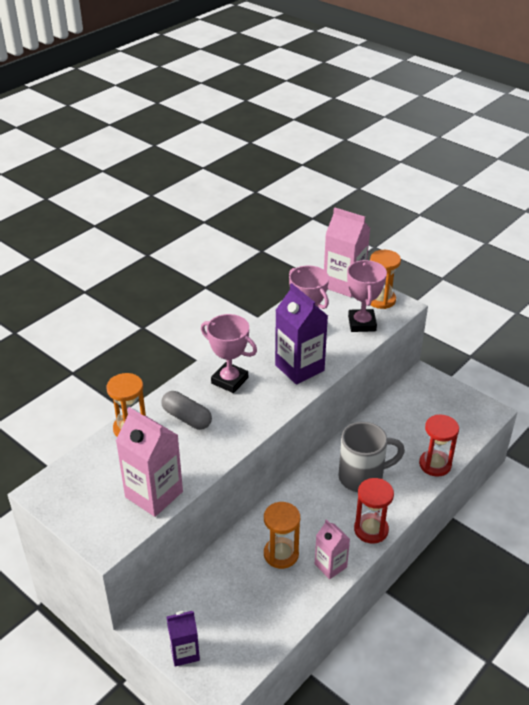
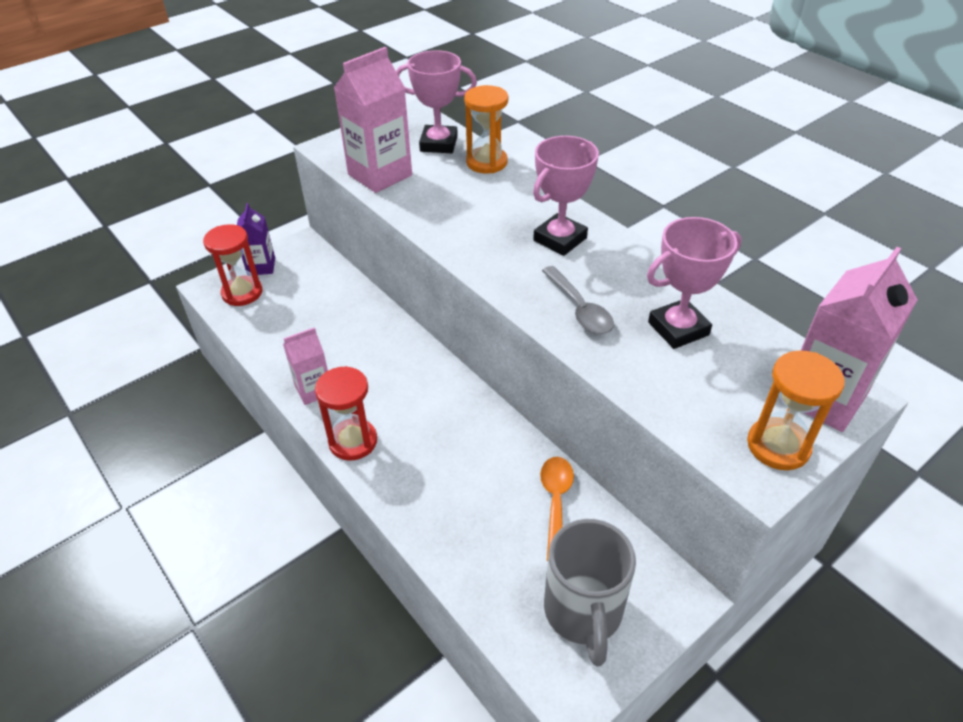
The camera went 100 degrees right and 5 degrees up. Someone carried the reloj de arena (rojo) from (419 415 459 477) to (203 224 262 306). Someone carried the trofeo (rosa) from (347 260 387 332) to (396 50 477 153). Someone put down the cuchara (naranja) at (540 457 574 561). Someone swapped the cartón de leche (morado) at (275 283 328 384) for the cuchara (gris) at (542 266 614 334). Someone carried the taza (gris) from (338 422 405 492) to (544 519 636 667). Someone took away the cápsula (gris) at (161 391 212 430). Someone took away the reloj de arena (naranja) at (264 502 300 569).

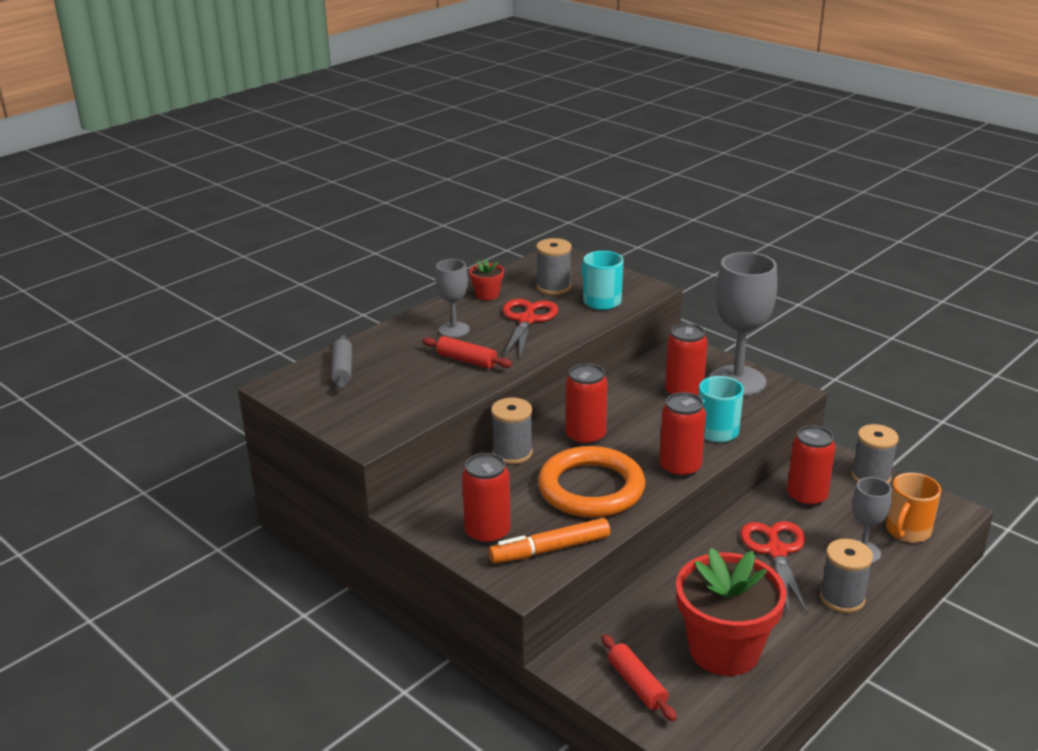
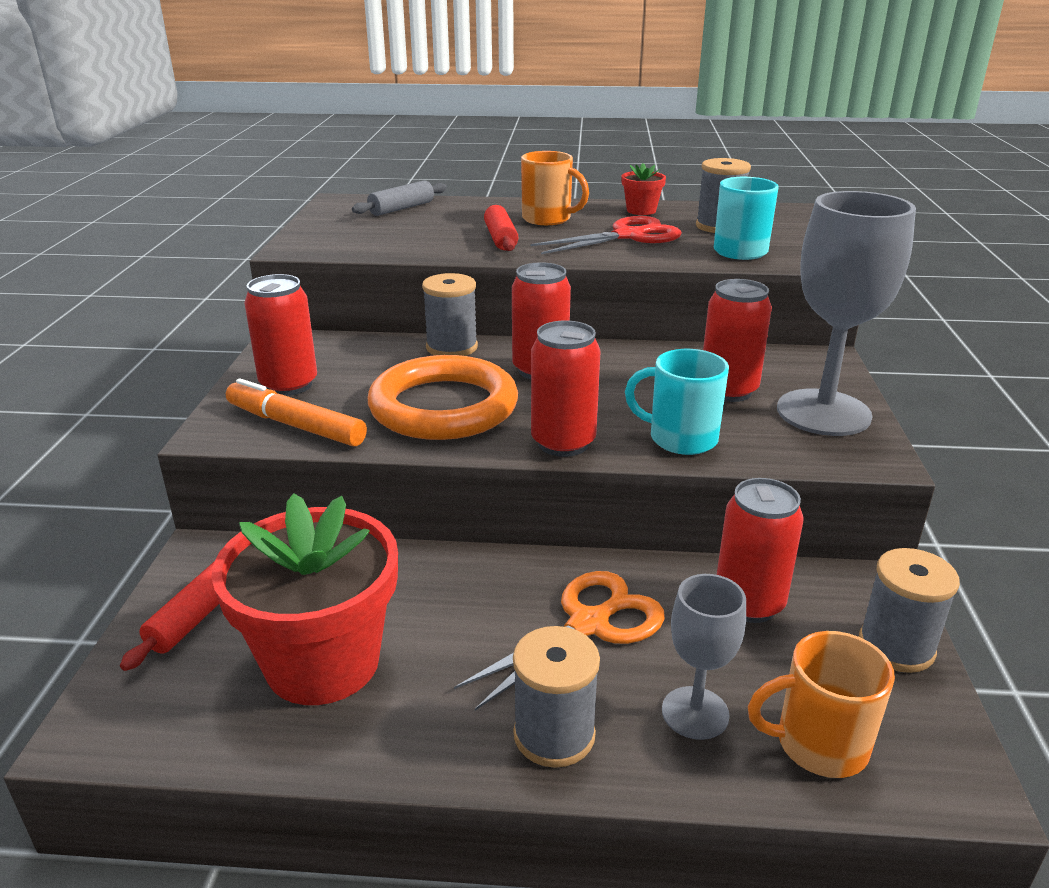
The camera went 50 degrees right and 0 degrees up. Someone repainted the tijeras (rojo) at (740 521 808 614), which became the tijeras (naranja) at (454 571 665 710). Someone swapped the copa (gris) at (435 259 470 338) for the taza (naranja) at (521 151 589 225).

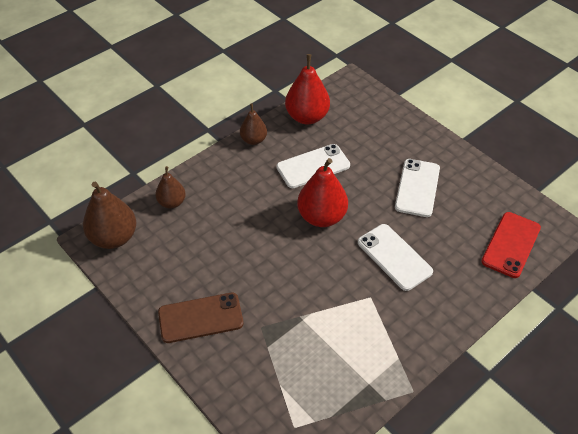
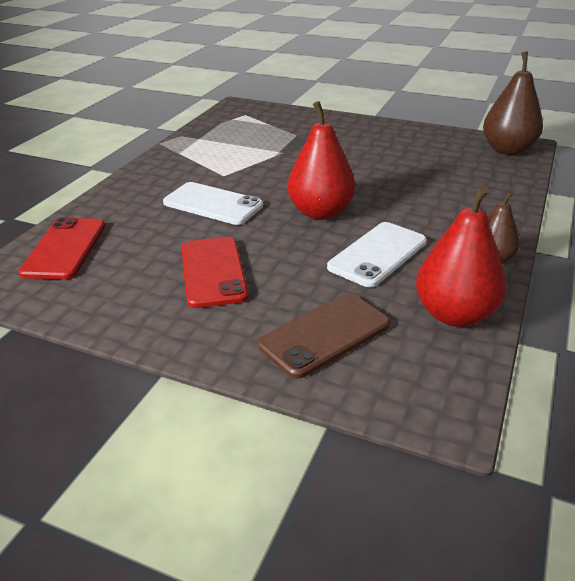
The camera went 155 degrees right and 15 degrees down. Someone repainted the móvil (blanco) at (395 159 440 217), which became the móvil (rojo) at (181 237 249 308). Someone carried the móvil (marrón) from (158 293 244 343) to (258 293 390 379). Someone took away the pera (marrón) at (155 166 186 209).

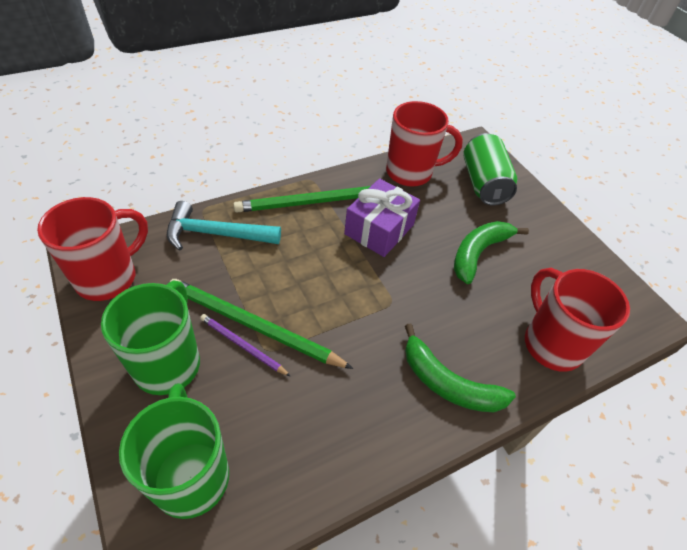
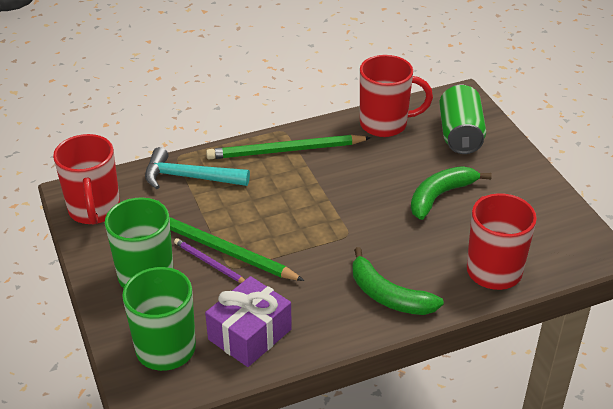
The camera went 10 degrees right and 10 degrees down. Someone rotated the taza (rojo) at (37 197 148 301) by 120 degrees clockwise. Someone carried the regalo (morado) from (344 178 420 257) to (205 276 292 367).

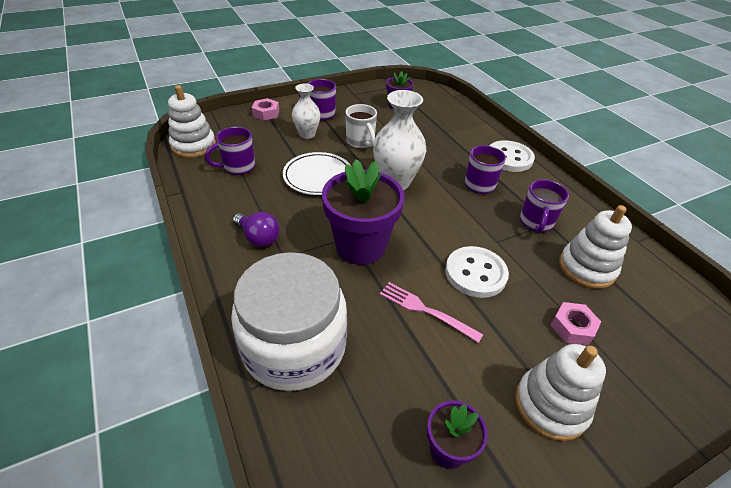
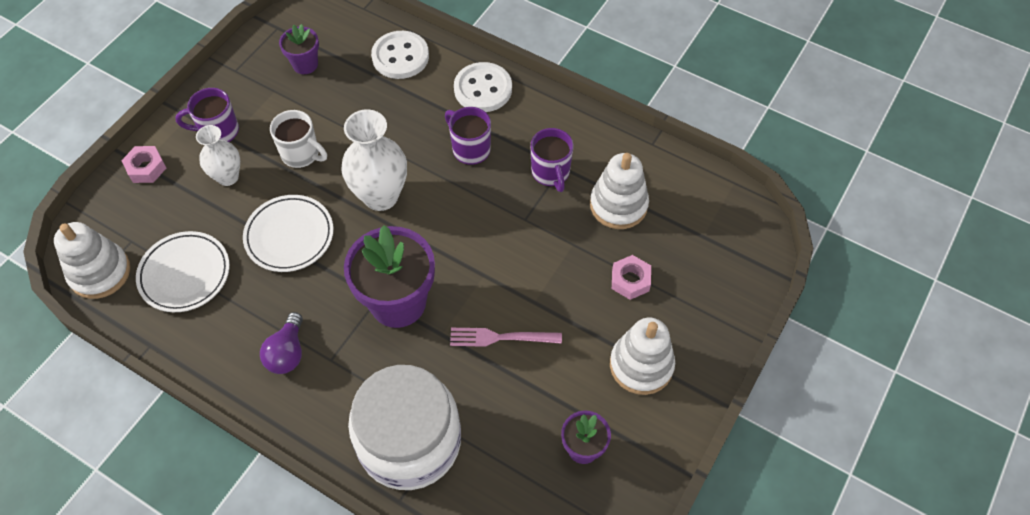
The camera went 30 degrees left and 15 degrees up. Someone swapped the taza (morado) at (205 127 255 175) for the plato (blanco) at (136 231 230 312). Someone rotated the bombilla (morado) at (233 212 280 247) by 90 degrees clockwise. Someone carried the botón (blanco) from (445 246 509 298) to (371 31 429 79).

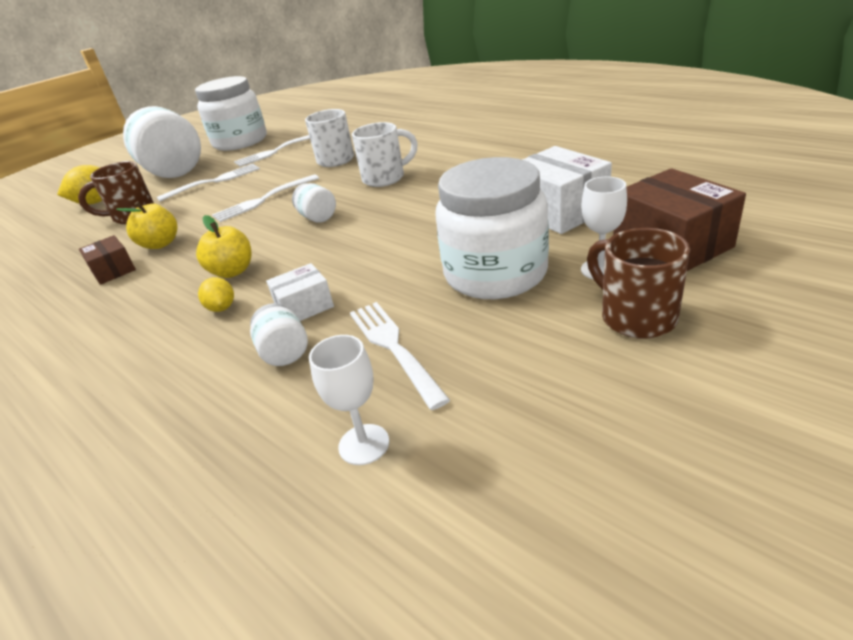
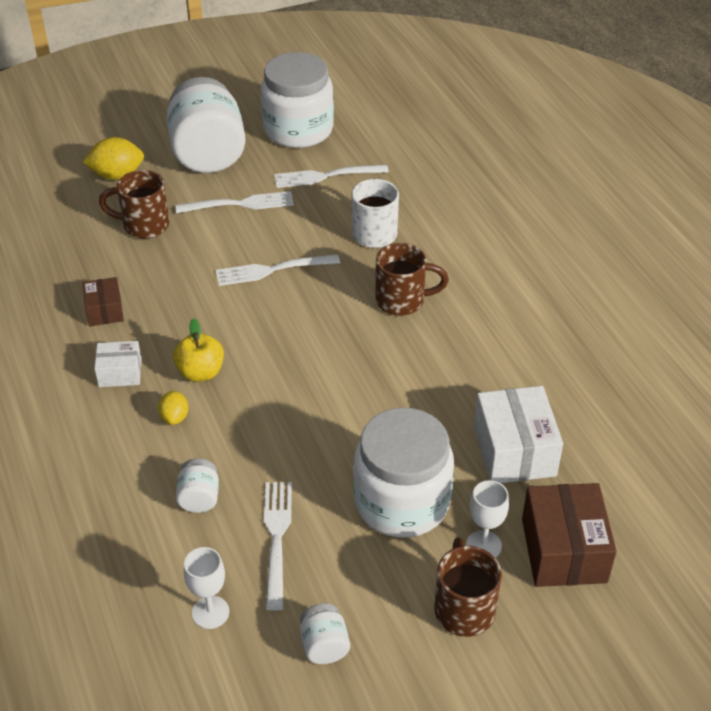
The camera went 20 degrees right and 10 degrees up. Someone carried the caja (blanco) from (266 263 334 321) to (94 341 142 387). Someone carried the tarro (blanco) from (292 183 336 223) to (300 603 350 664). Someone repainted the taza (blanco) at (352 122 418 187), which became the taza (marrón) at (375 243 449 316). Someone took away the manzana (amarillo) at (116 201 177 249).

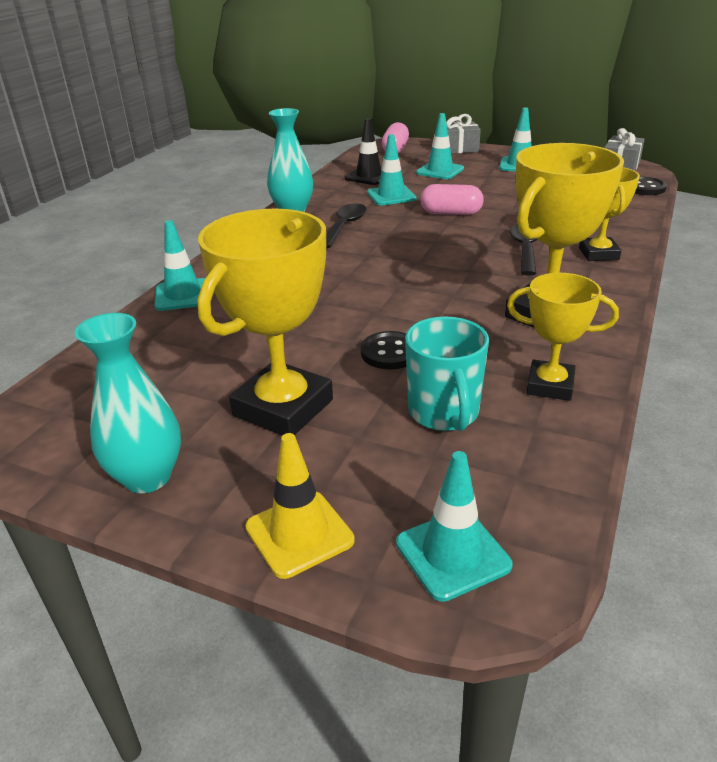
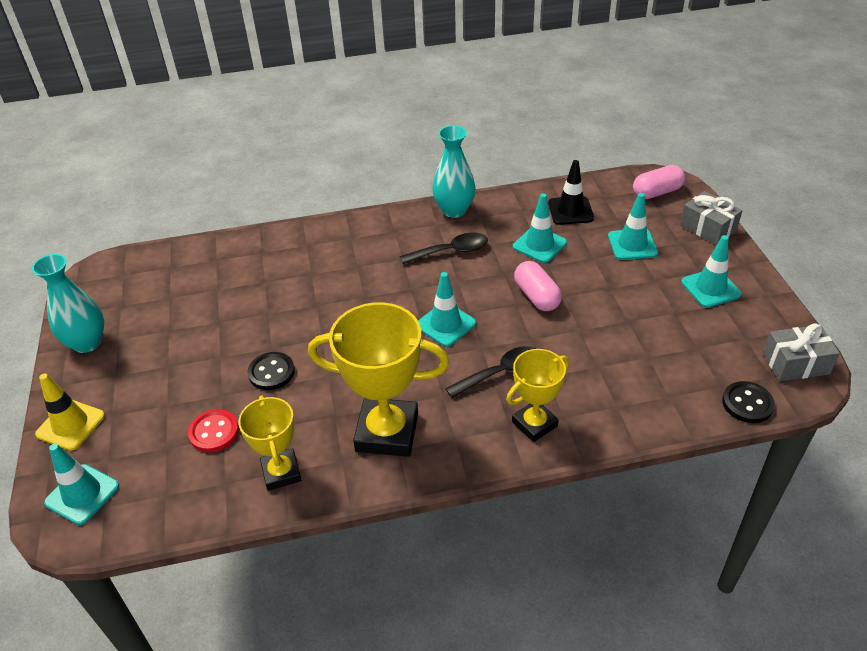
The camera went 55 degrees right and 10 degrees up. Someone swapped the taza (turquesa) at (405 317 489 431) for the botón (rojo) at (188 409 239 452). Someone carried the cono de tráfico (turquesa) from (154 220 205 311) to (418 272 476 347). Someone took away the trofeo (amarillo) at (197 209 333 435).

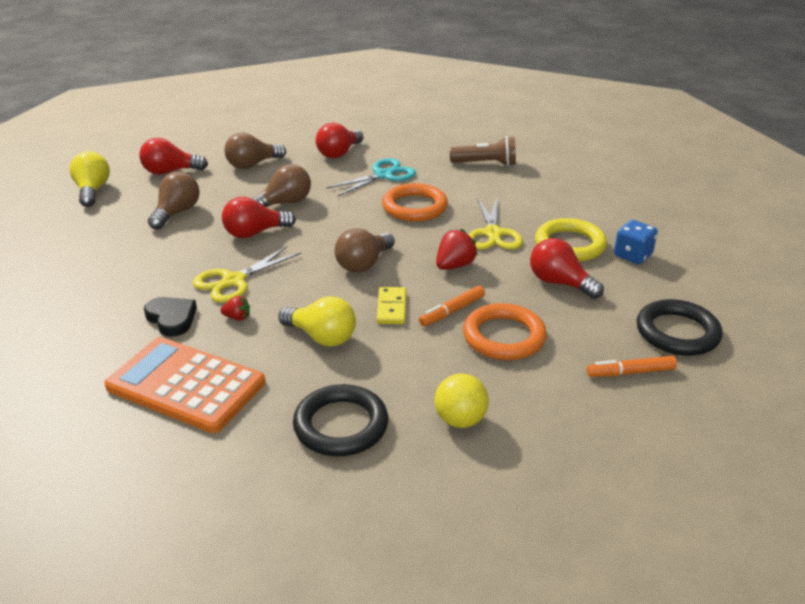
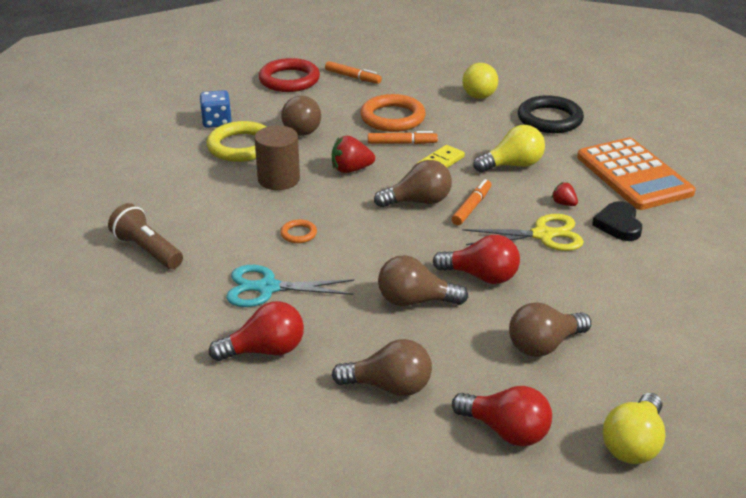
The camera went 140 degrees left and 0 degrees up. Someone swapped the tijeras (amarillo) at (469 198 523 250) for the cilindro (marrón) at (255 125 300 190). Someone repainted the anillo (negro) at (637 299 722 356), which became the anillo (rojo) at (259 58 320 92). Someone scaled the anillo (naranja) at (382 183 448 222) by 0.47. Someone repainted the bombilla (rojo) at (530 238 604 299), which became the bombilla (marrón) at (281 96 321 136). Someone put down the rotulador (naranja) at (452 179 491 225). Someone rotated the bombilla (amarillo) at (278 296 356 346) by 90 degrees clockwise.

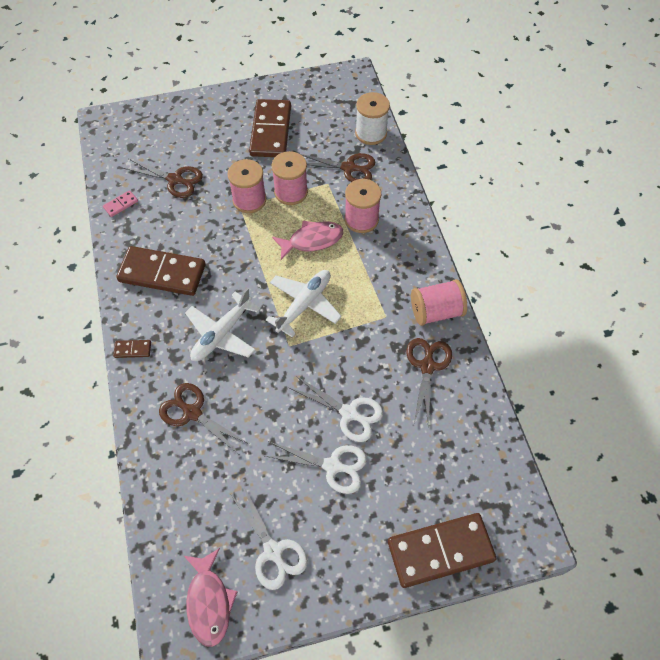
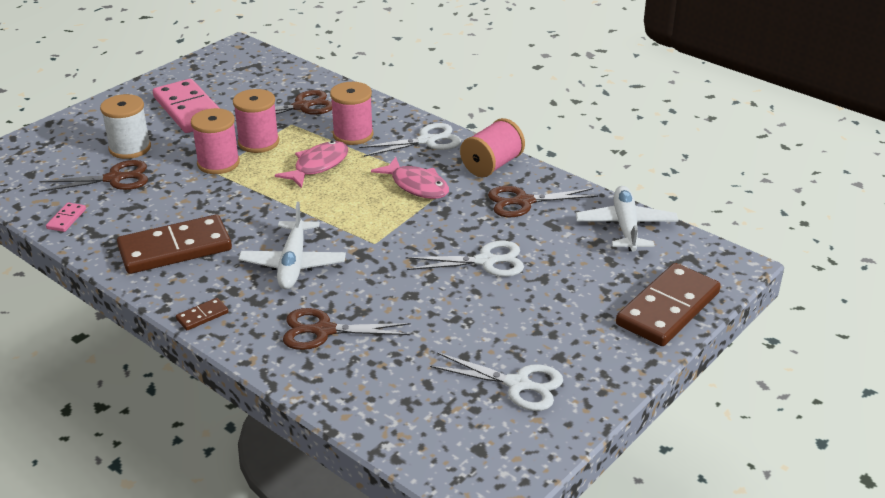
The camera went 35 degrees left and 25 degrees down. Someone carried the carrete (blanco) from (355 92 390 145) to (100 94 151 159). Someone repainted the ficha de dominó (marrón) at (249 99 291 157), which became the ficha de dominó (rosa) at (153 79 219 133). Someone carried the tijeras (blanco) from (265 442 367 494) to (359 123 461 157). Someone carried the pez (rosa) from (184 548 238 647) to (371 157 449 199). Someone rotated the tijeras (marrón) at (406 338 452 425) by 75 degrees counterclockwise. Someone carried the avión (blanco) from (266 270 342 337) to (576 186 678 252).

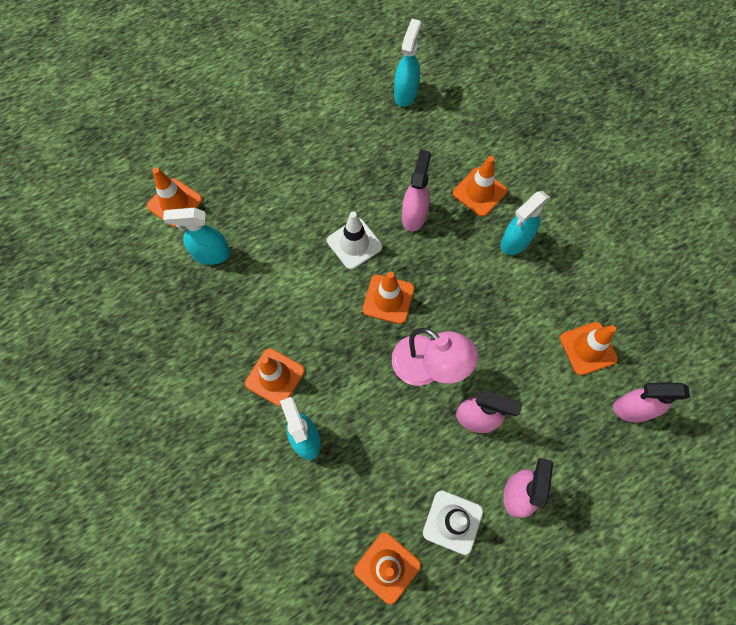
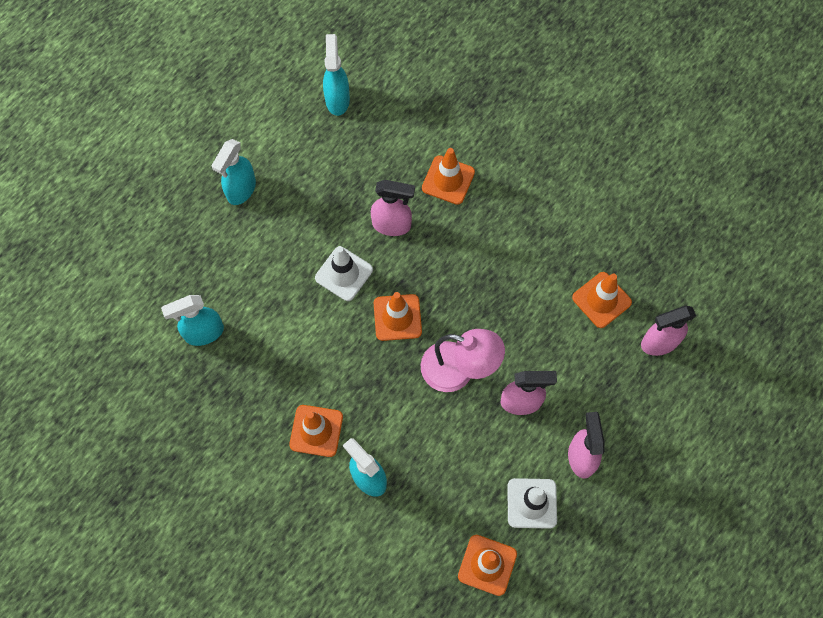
The camera went 20 degrees left and 0 degrees up. Someone carried the pulverizador (turquesa) from (500 191 550 255) to (211 139 256 205). Someone rotated the pulverizador (rosa) at (402 149 431 232) by 105 degrees clockwise. Someone took away the cono de tráfico (naranja) at (147 167 202 228).

